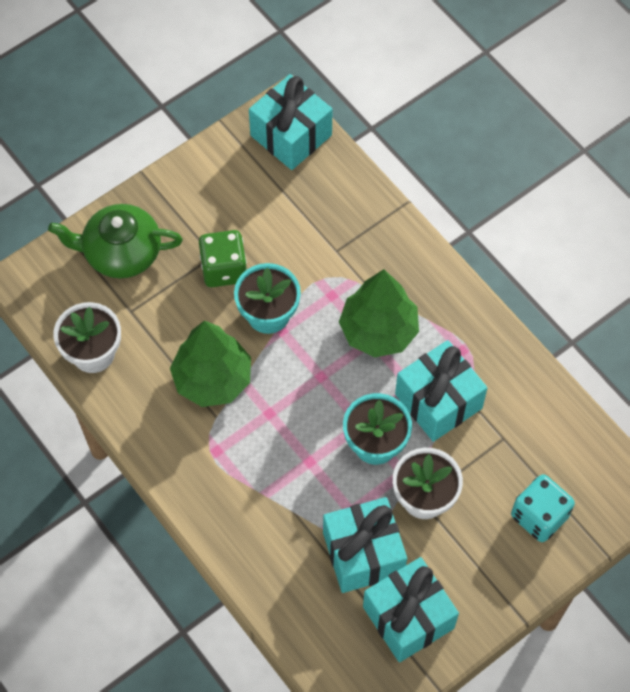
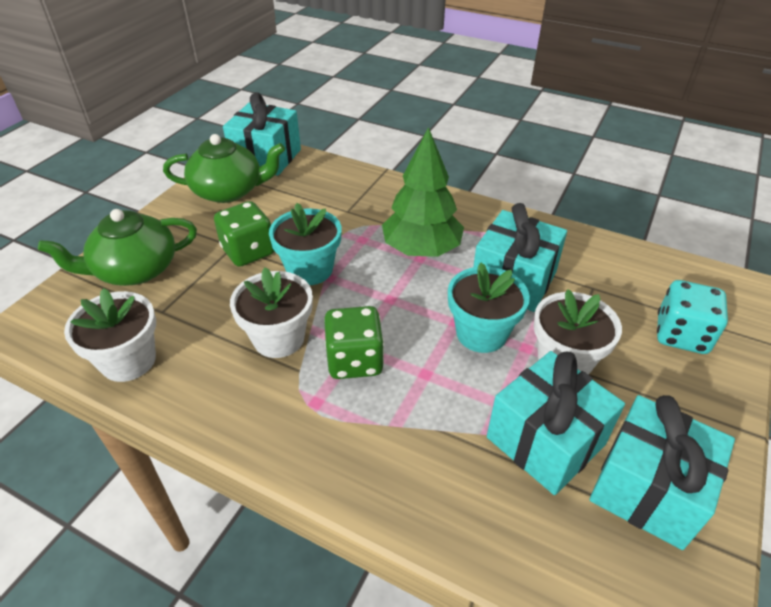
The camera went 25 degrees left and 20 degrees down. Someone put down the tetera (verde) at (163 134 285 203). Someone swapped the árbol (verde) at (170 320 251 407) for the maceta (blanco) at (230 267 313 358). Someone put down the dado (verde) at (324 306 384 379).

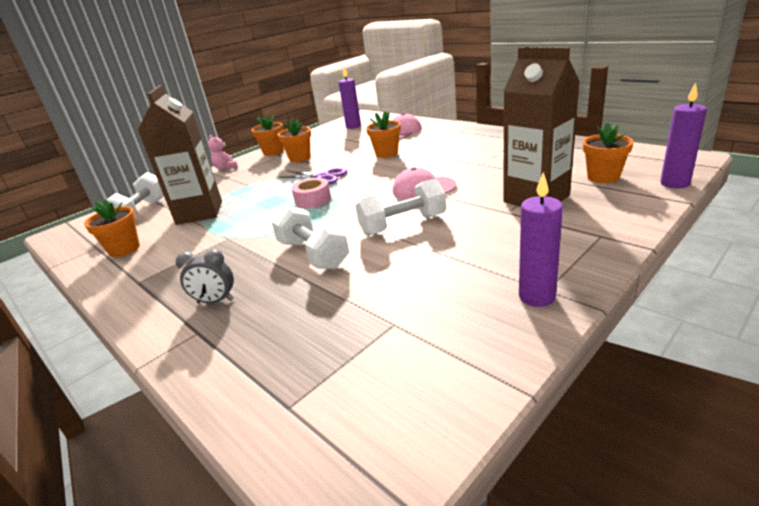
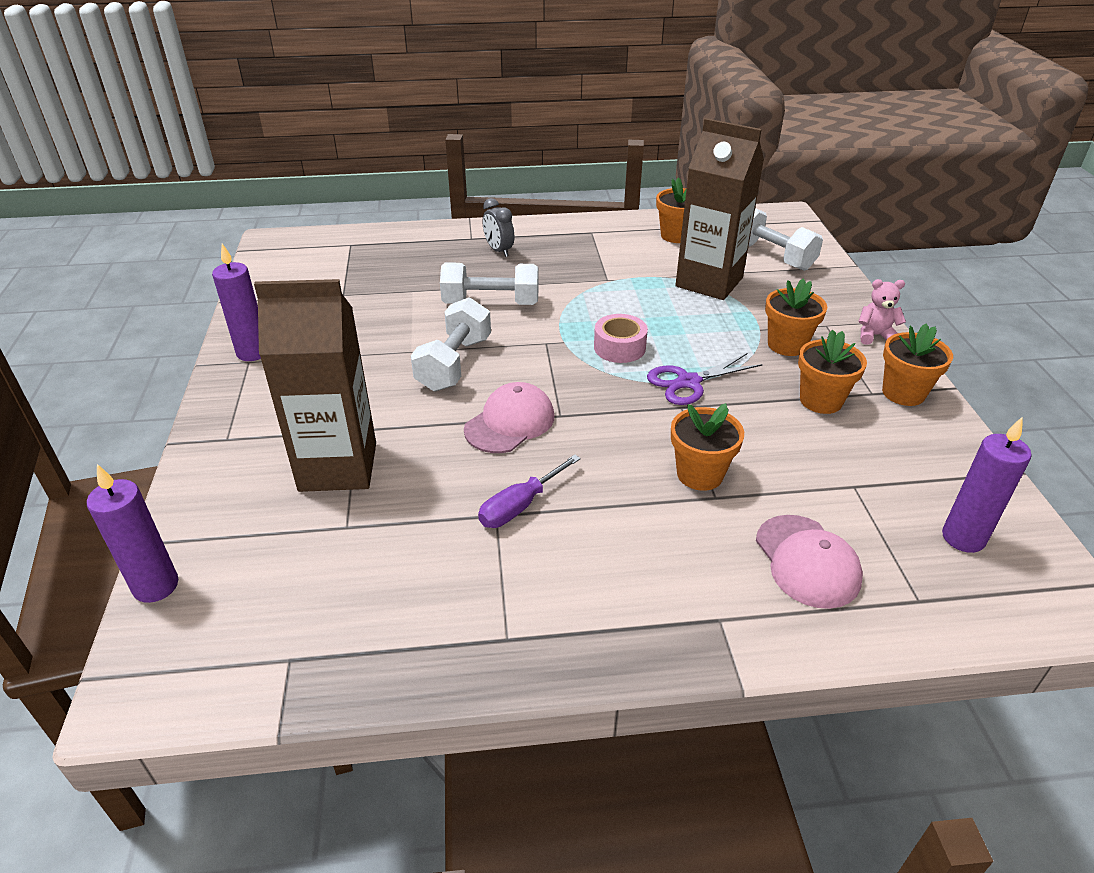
The camera went 125 degrees right and 10 degrees up. Someone put down the destornillador (morado) at (478 455 581 528). Someone rotated the despertador (gris) at (176 249 234 303) by 75 degrees counterclockwise. Someone carried the maceta (naranja) from (583 122 634 183) to (765 279 827 356).

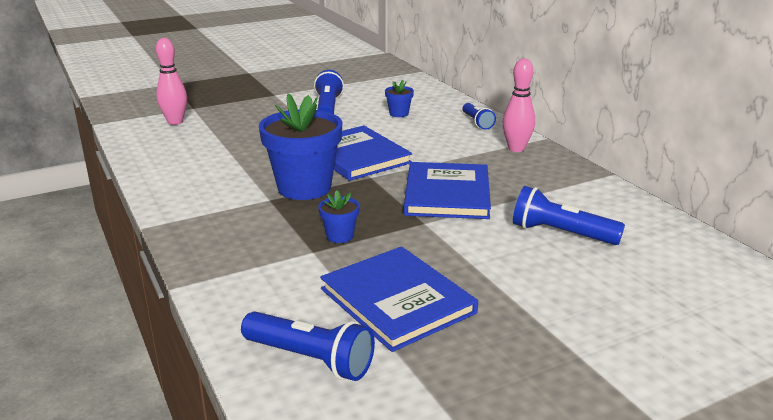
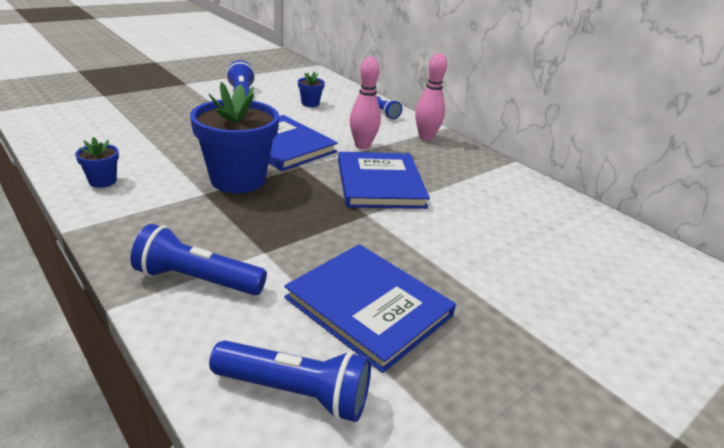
The camera went 15 degrees left and 5 degrees up. Someone carried the maceta (azul) from (318 190 360 243) to (75 137 119 188). Someone carried the lámpara de mano (azul) from (513 186 625 245) to (131 224 267 295). Someone carried the bolo (rosa) from (156 38 187 125) to (350 57 381 149).

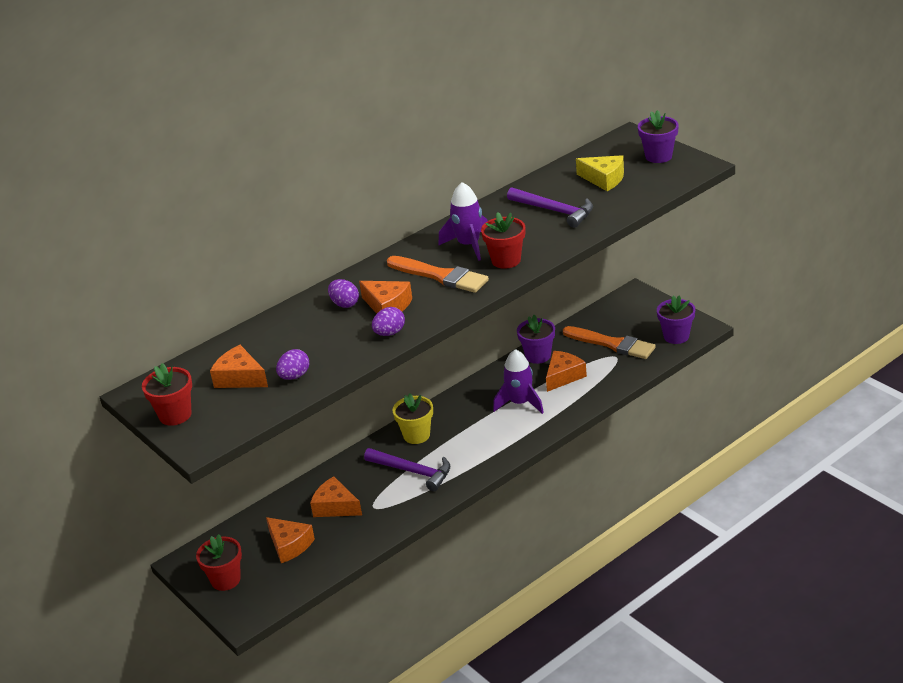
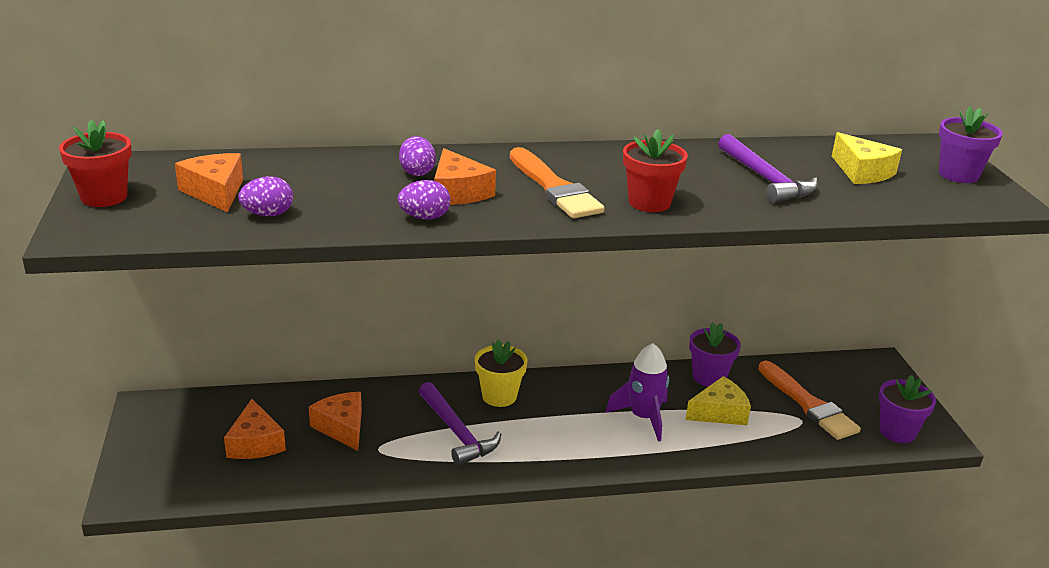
The camera went 25 degrees right and 5 degrees down. Someone repainted the queso (naranja) at (546 351 587 392), which became the queso (amarillo) at (685 376 751 425). Someone took away the maceta (rojo) at (196 534 242 591). Someone took away the cohete (morado) at (438 182 488 261).

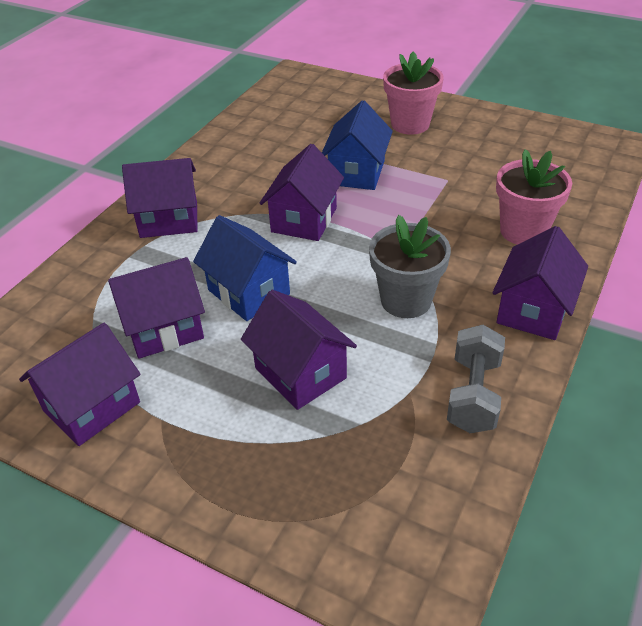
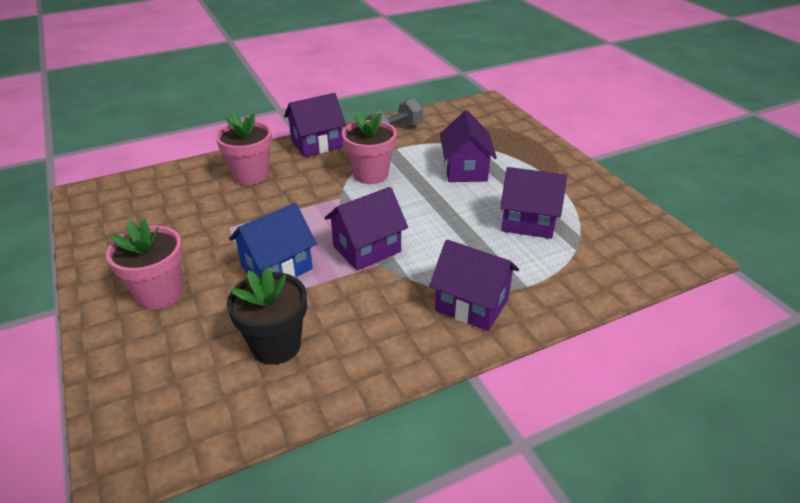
The camera went 145 degrees left and 5 degrees down. Someone put down the maceta (negro) at (227 268 307 365). Someone repainted the maceta (gris) at (369 215 451 318), which became the maceta (rosa) at (342 112 397 184). Someone took away the casa (morado) at (19 323 140 446). Someone took away the casa (azul) at (193 215 297 321).

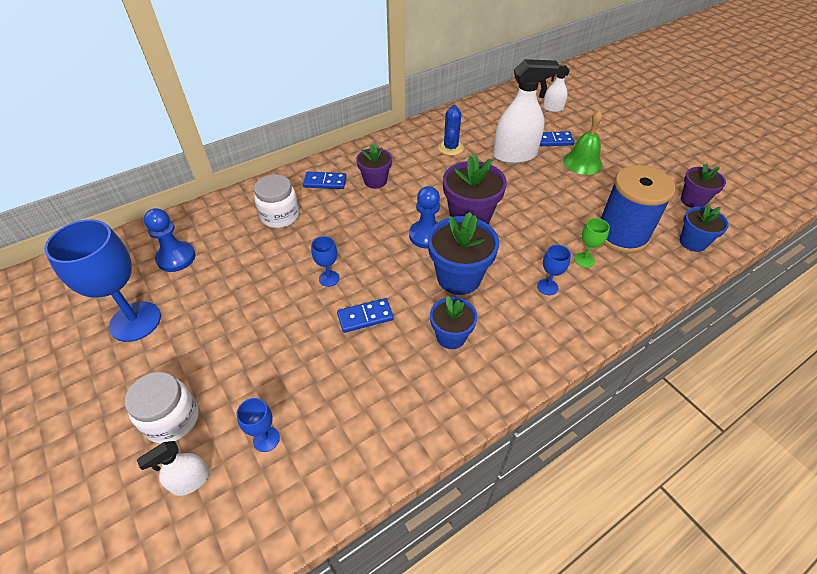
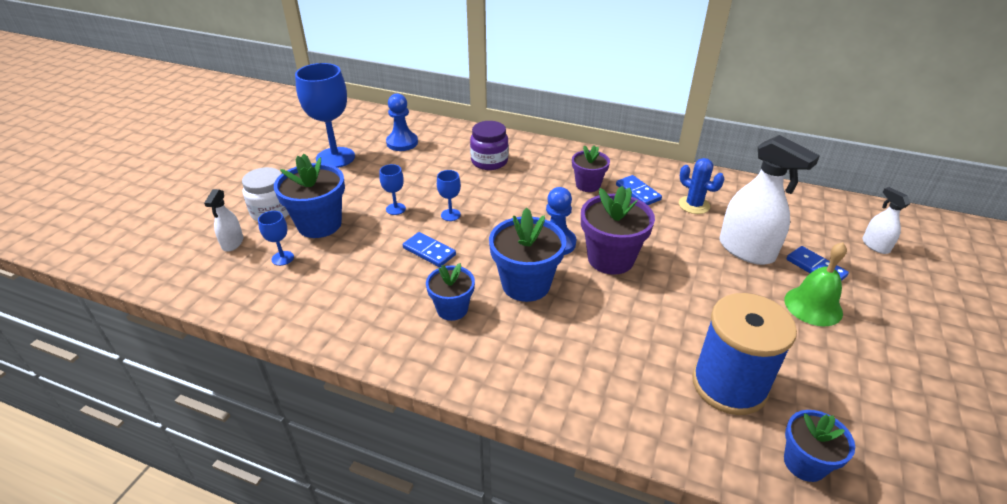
The camera went 55 degrees right and 10 degrees down. Someone rotated the pulverizador (blanco) at (137 441 210 496) by 105 degrees counterclockwise. Someone put down the maceta (azul) at (274 154 345 238). Someone carried the copa (azul) from (537 245 571 295) to (379 164 406 215). Someone repainted the tarro (blanco) at (254 175 299 228), which became the tarro (morado) at (470 121 509 170). Someone carried the ficha de dominó (azul) from (303 172 347 189) to (616 175 662 205). Someone rotated the cactus (azul) at (438 105 464 155) by 75 degrees clockwise. Someone took away the copa (verde) at (574 218 610 268). Someone took away the maceta (morado) at (681 163 726 208).

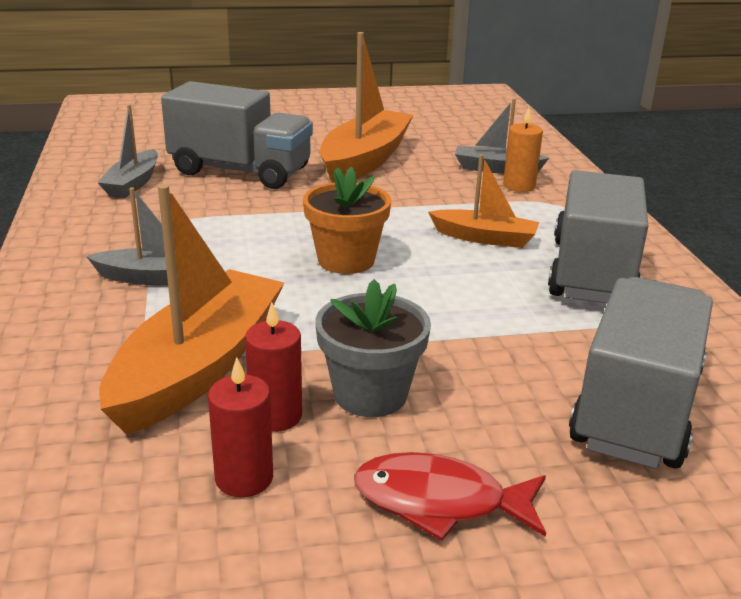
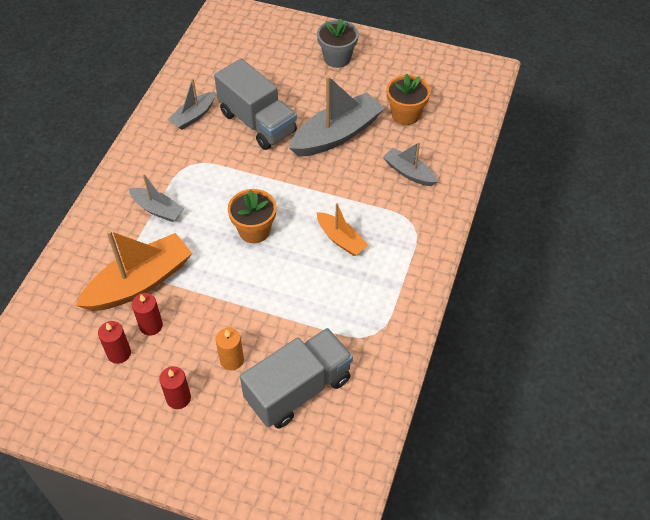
The camera went 30 degrees right and 25 degrees up. Someone swapped the pez (rojo) at (354 452 546 541) for the vela (rojo) at (159 366 191 409). Someone carried the vela (naranja) from (503 107 543 192) to (216 328 244 370). Someone repainted the barco (naranja) at (320 32 414 183), which became the barco (gris) at (289 75 385 157). Someone carried the maceta (gris) from (315 279 431 417) to (317 19 359 68). Someone put down the maceta (naranja) at (387 73 430 125). Someone took away the camión (gris) at (548 170 648 303).

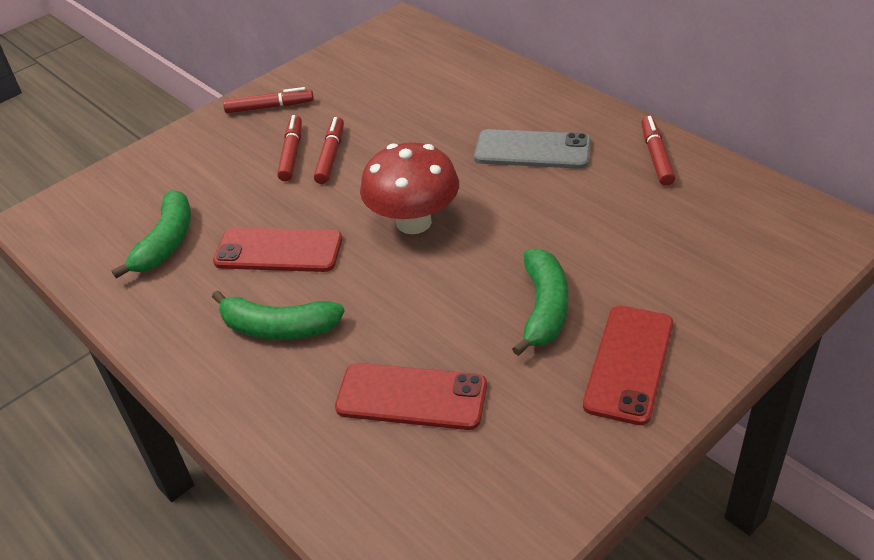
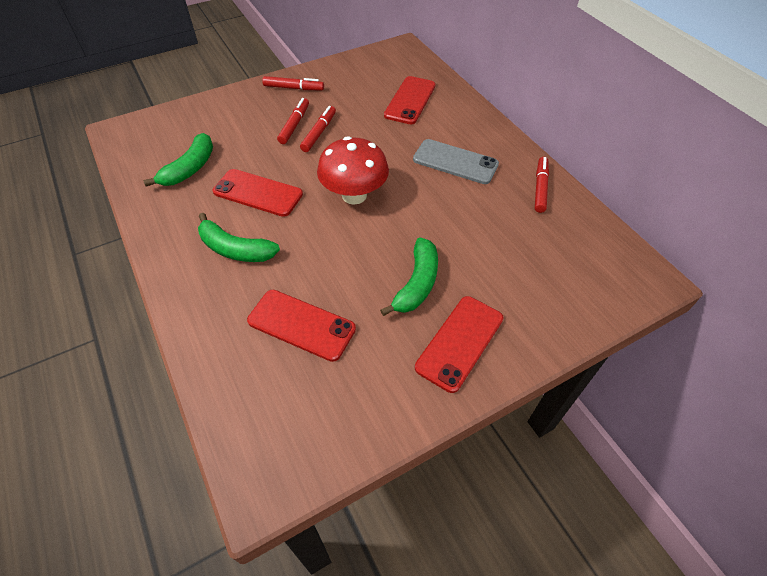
The camera went 10 degrees right and 10 degrees up. Someone put down the móvil (rojo) at (384 76 436 124).

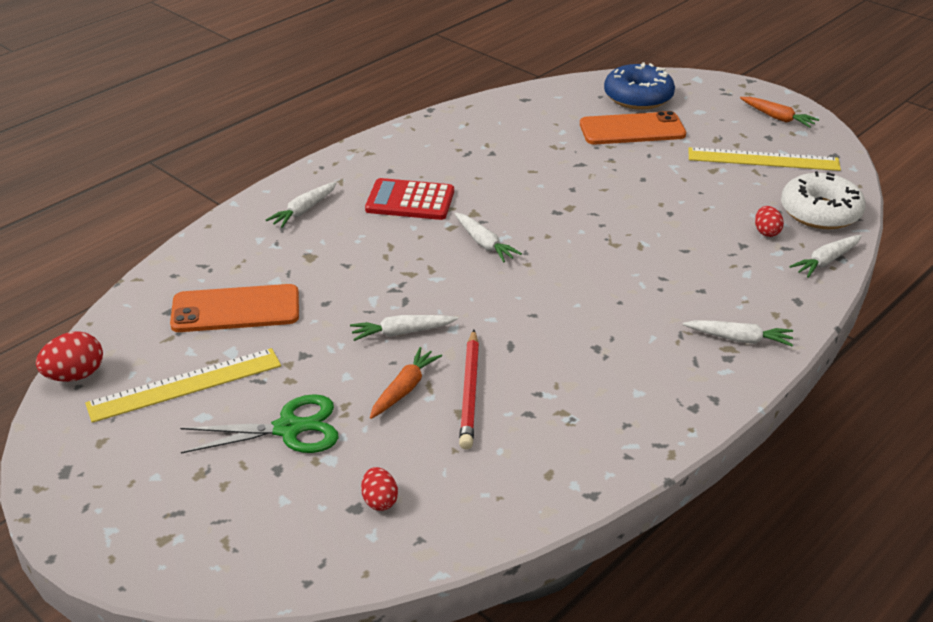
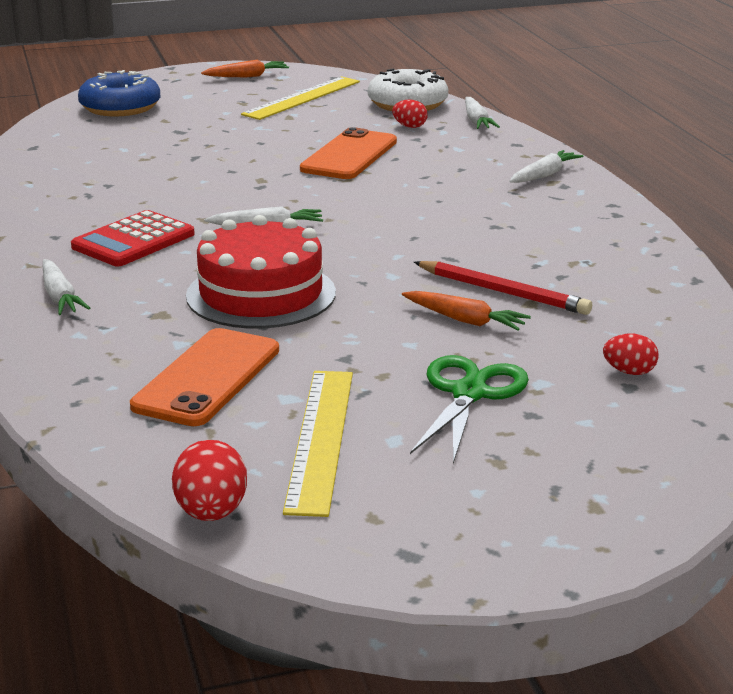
The camera went 60 degrees left and 10 degrees down. Someone put down the tarta (rojo) at (186 215 336 329). Someone carried the móvil (naranja) from (580 111 686 144) to (300 127 397 179). Someone rotated the zanahoria (naranja) at (370 347 442 419) by 150 degrees clockwise. Someone took away the zanahoria (blanco) at (350 315 458 341).

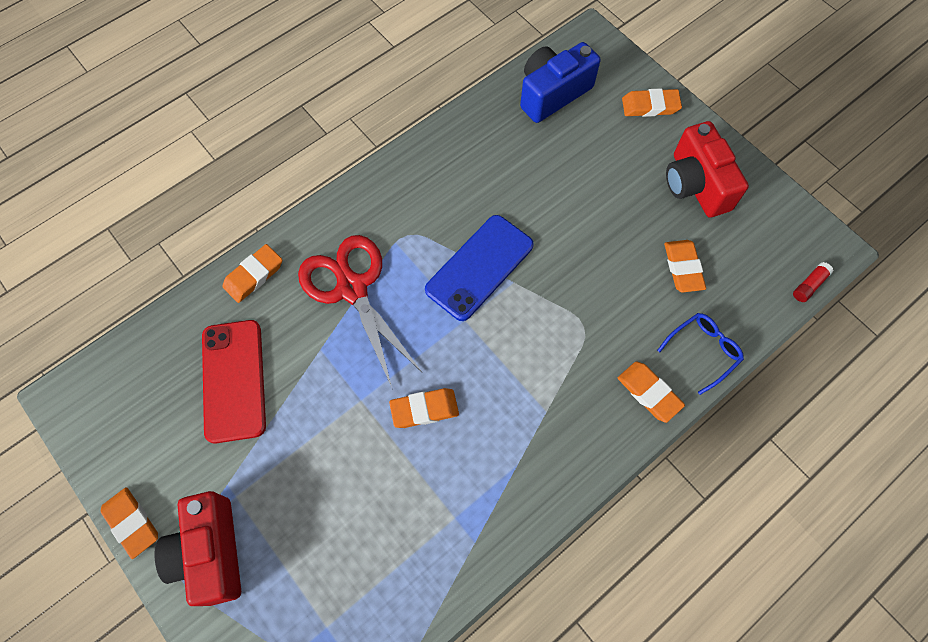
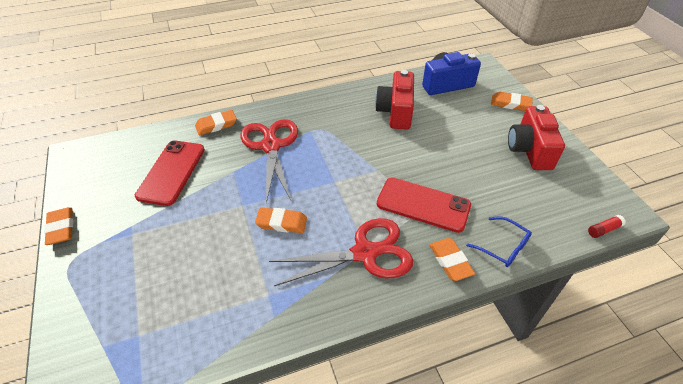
The camera went 20 degrees right and 20 degrees down. Someone put down the tijeras (rojo) at (269 218 413 286). Someone carried the cámara (rojo) from (155 491 241 606) to (375 70 414 130). Someone put down the móvil (rojo) at (377 178 471 233). Someone rotated the gafas (azul) at (657 313 744 395) by 60 degrees clockwise. Someone took away the móvil (azul) at (425 215 534 321). Someone took away the goma de borrar (naranja) at (664 240 706 292).

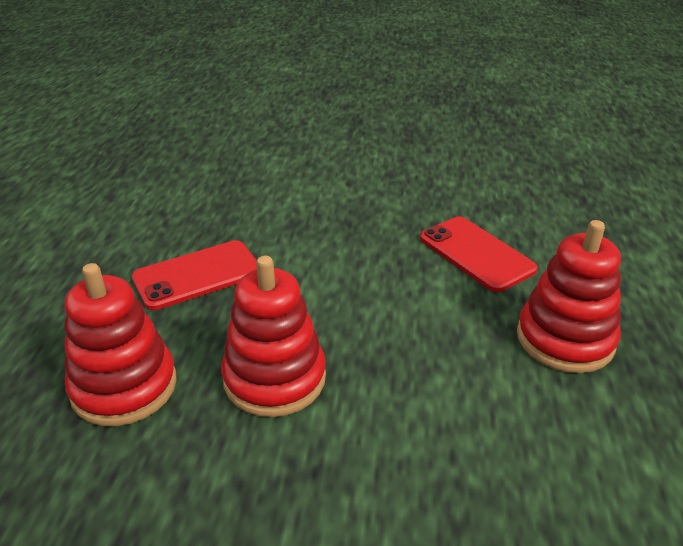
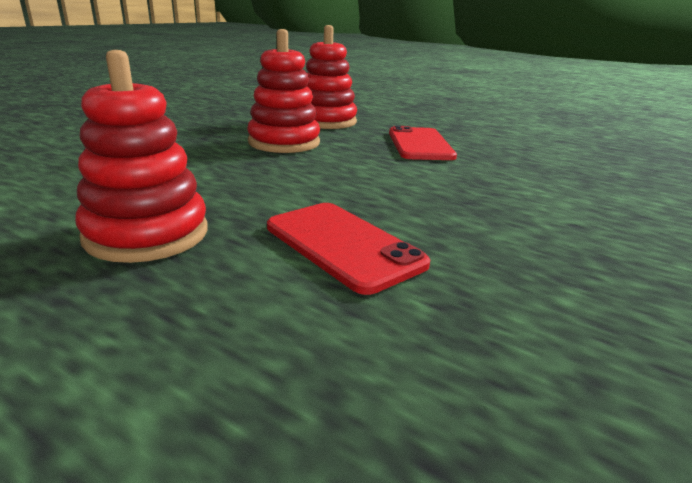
The camera went 115 degrees right and 10 degrees down. Someone rotated the móvil (rojo) at (420 217 538 292) by 60 degrees clockwise.

